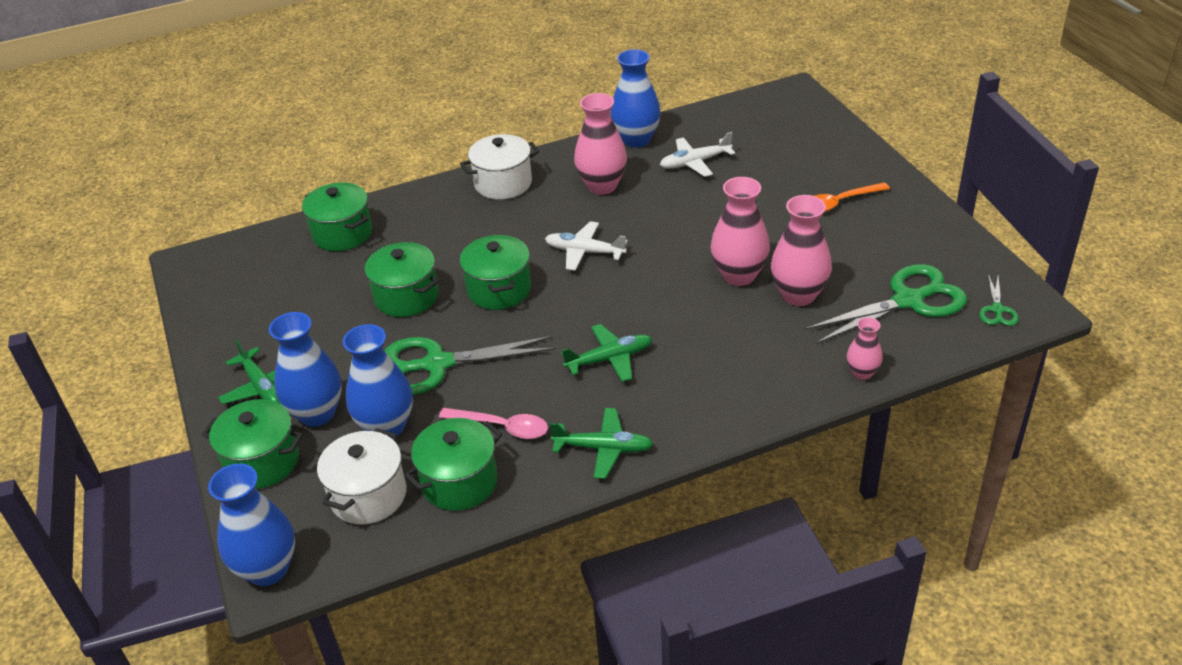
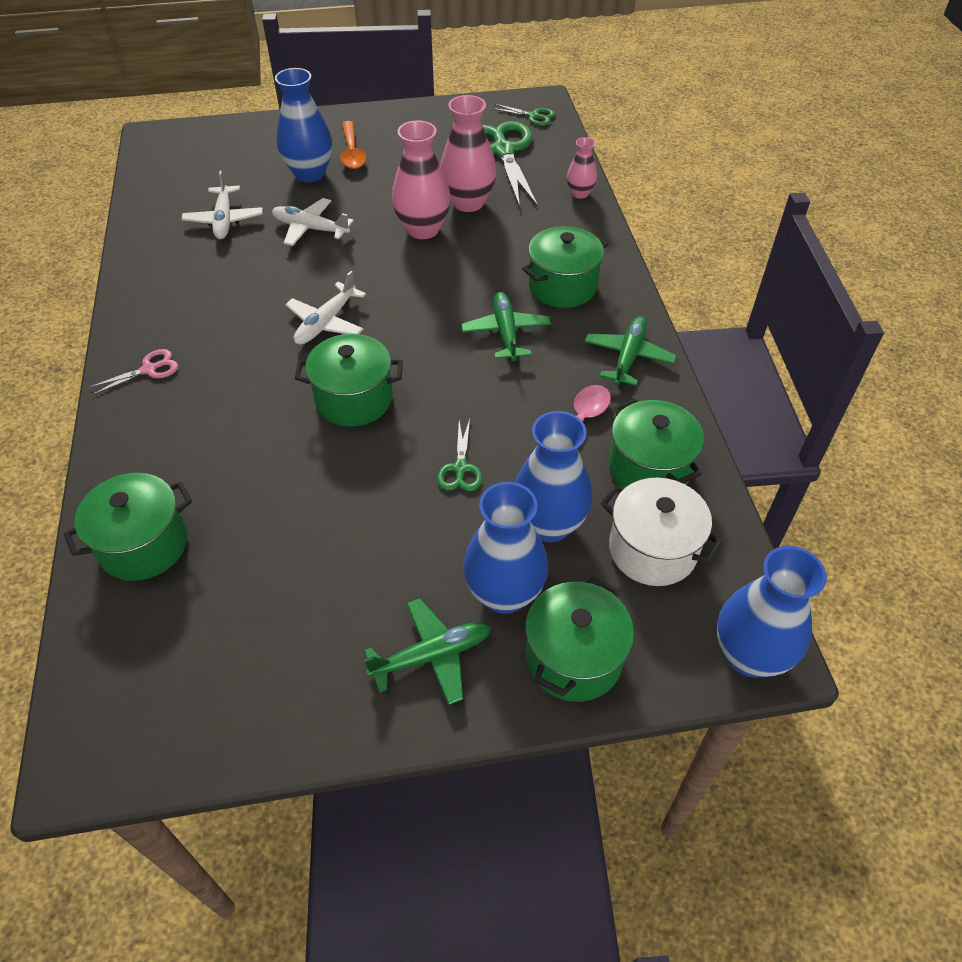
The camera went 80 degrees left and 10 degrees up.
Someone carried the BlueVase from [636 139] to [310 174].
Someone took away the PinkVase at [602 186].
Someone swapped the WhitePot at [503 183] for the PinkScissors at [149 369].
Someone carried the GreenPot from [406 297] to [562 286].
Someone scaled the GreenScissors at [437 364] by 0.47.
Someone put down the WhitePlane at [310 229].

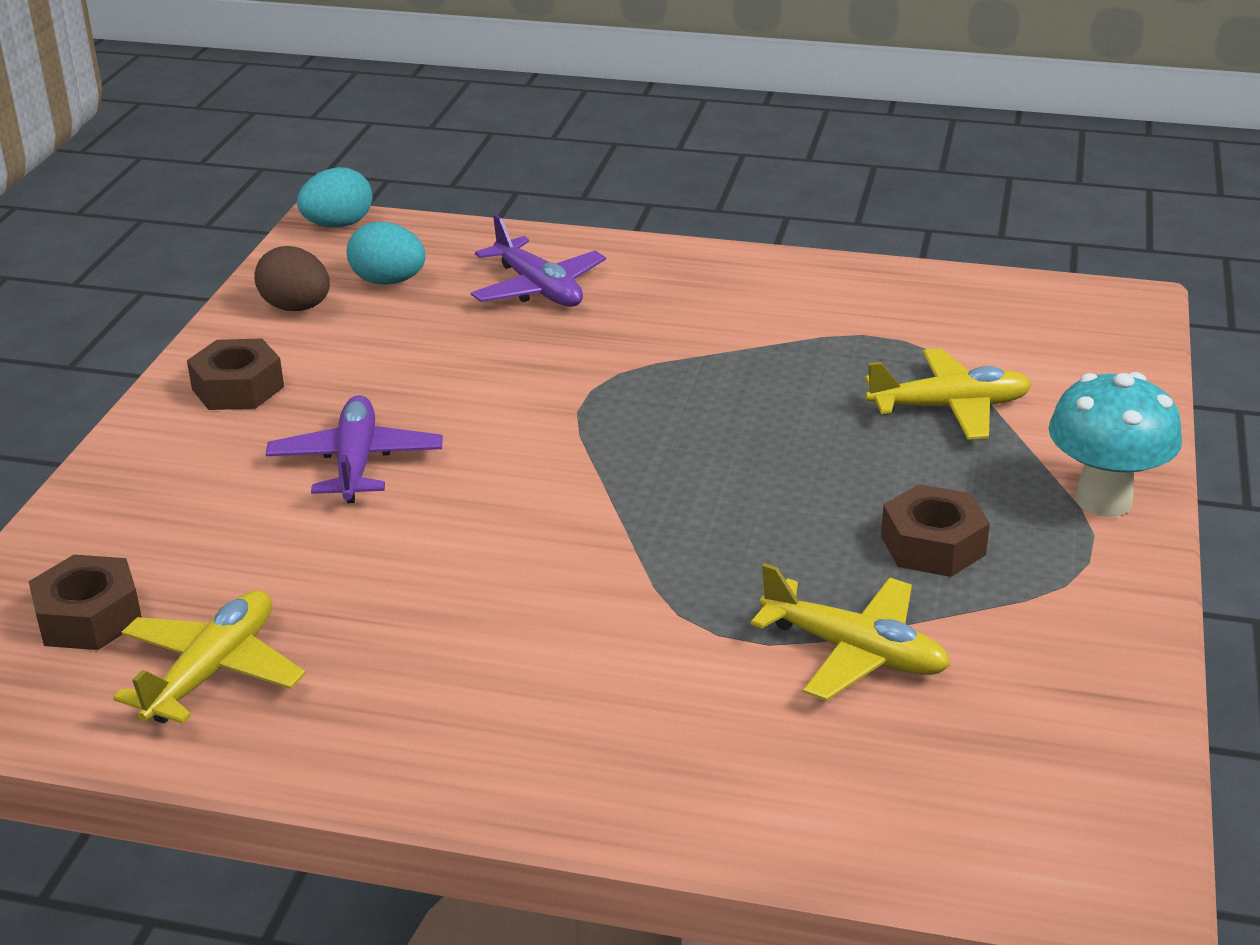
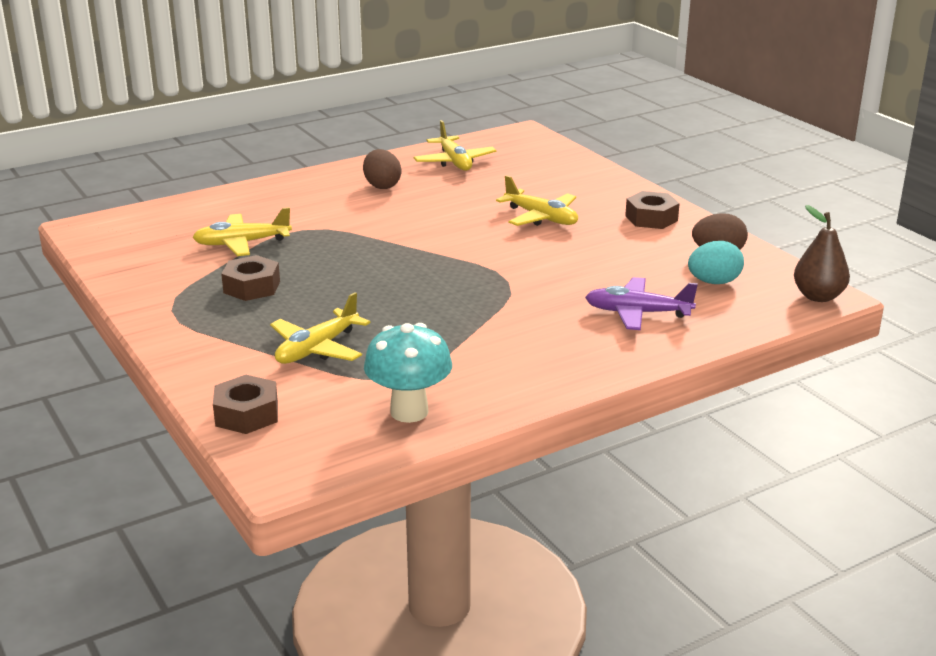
The camera went 135 degrees right and 5 degrees down.
Someone swapped the TurquoiseEgg at [338 225] for the BrownPear at [818 296].
Someone carried the TurquoiseMushroom from [1103 500] to [409 412].
Someone repainted the PurplePlane at [356 463], which became the YellowPlane at [541 218].
Someone carried the BrownNut from [89 617] to [247 414].
Someone put down the BrownEgg at [382 186].

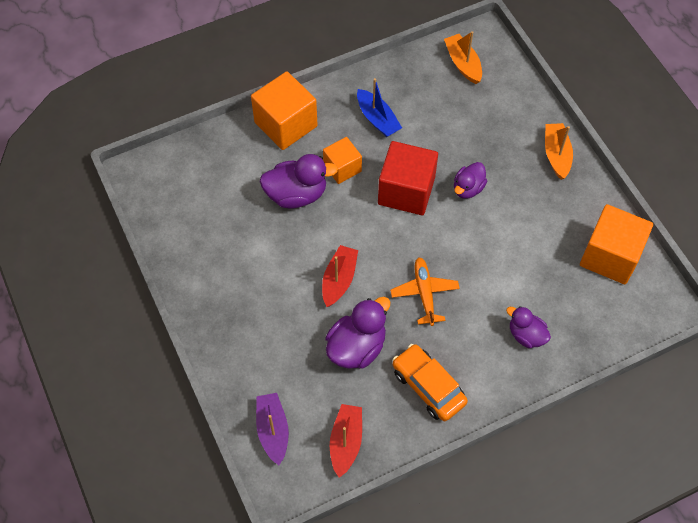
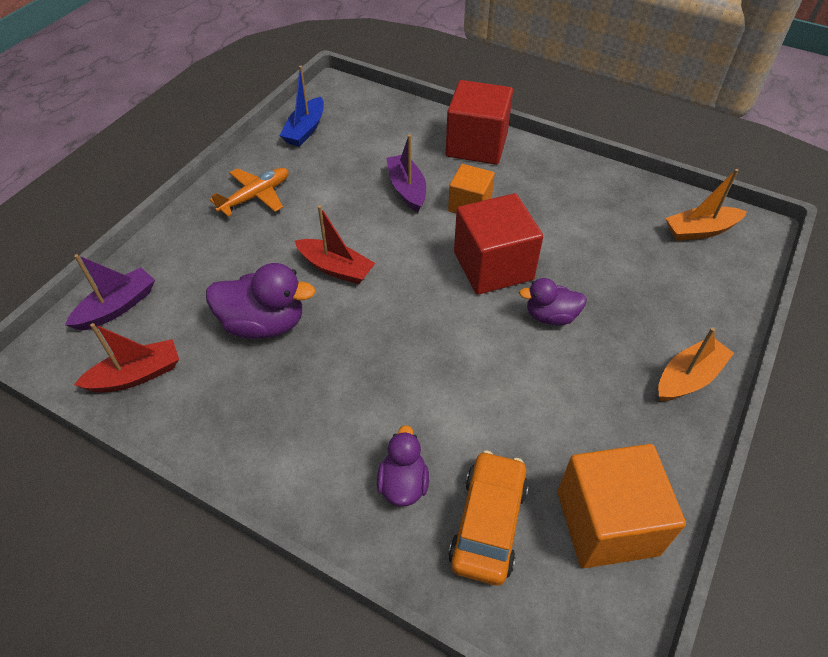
The camera went 55 degrees right and 10 degrees down.
Someone rotated the OrangeBoat at [463 64] by 135 degrees counterclockwise.
Someone repainted the OrangeCube at [286 124], which became the RedCube at [476 145].
Someone carried the BlueBoat from [377 119] to [305 130].
Someone swapped the PurpleDuck at [296 194] for the PurpleBoat at [407 189].
Someone rotated the RedBoat at [339 280] by 45 degrees clockwise.
Someone carried the OrangePlane from [424 293] to [255 196].
Someone carried the OrangeCar from [428 387] to [488 523].

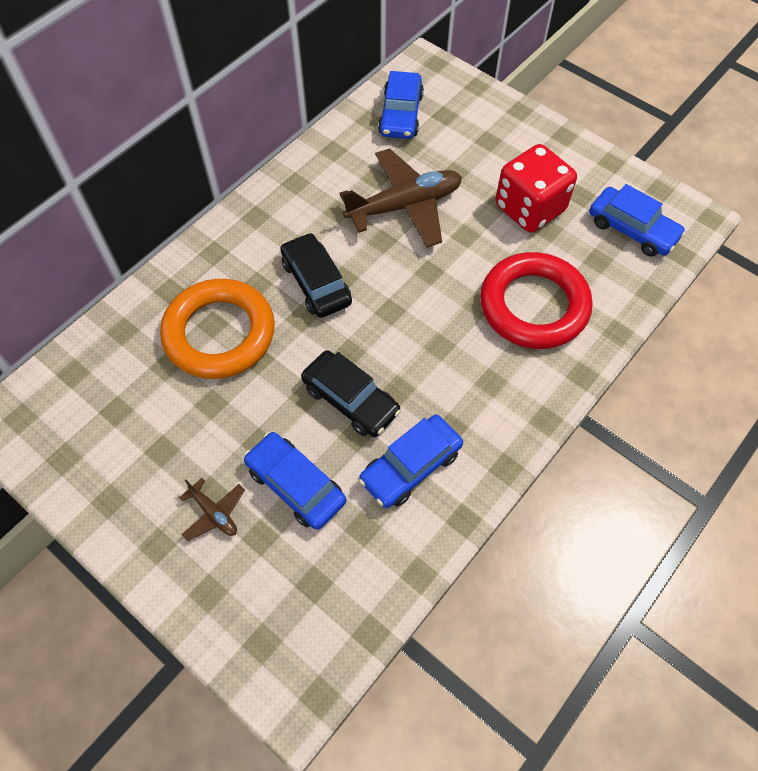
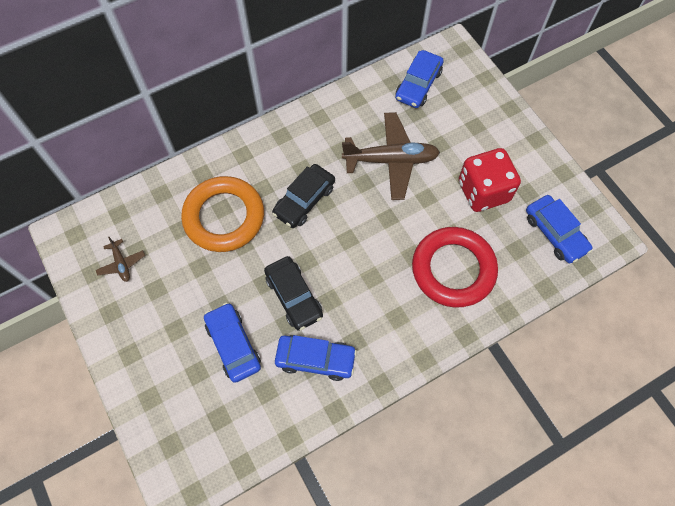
The camera went 20 degrees right and 5 degrees up.
Someone rotated the BlackCar at [316 282] by 135 degrees counterclockwise.
Someone rotated the BlueCar at [411 466] by 150 degrees counterclockwise.
Someone carried the BrownPlane from [214 513] to [121 263].

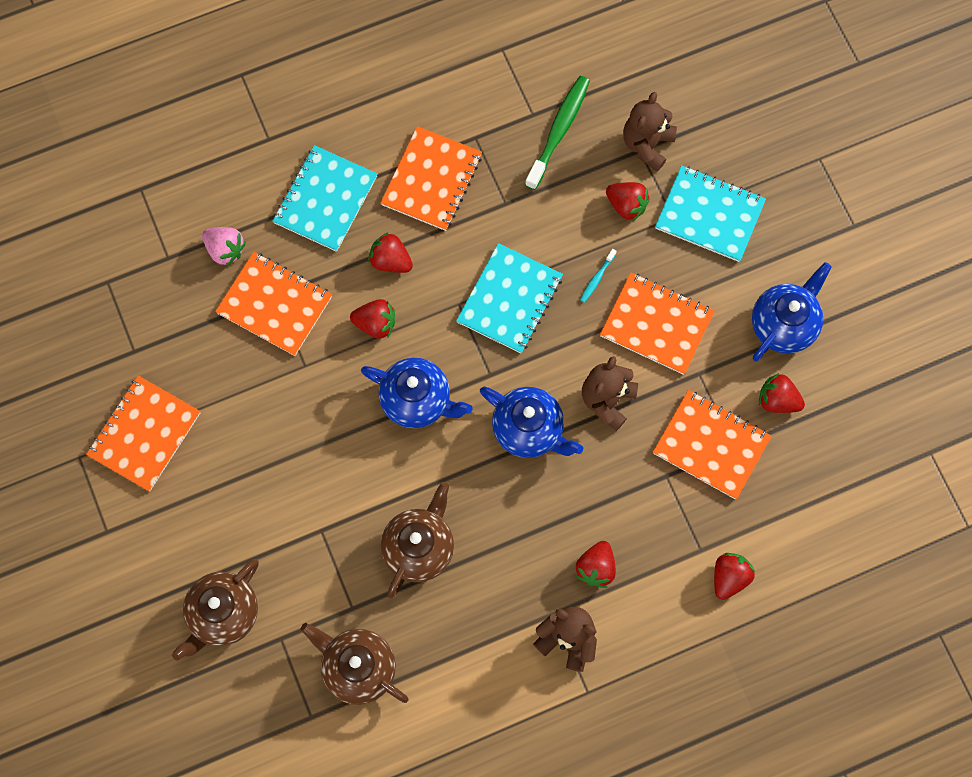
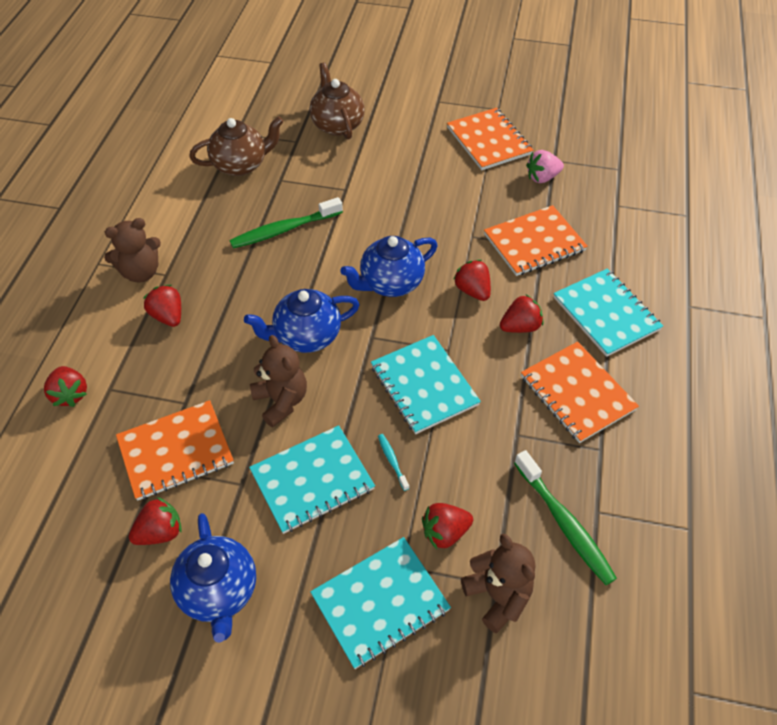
The camera went 125 degrees right and 20 degrees down.
Someone carried the PinkStrawberry from [225 250] to [542 177].
Someone repainted the OrangeNotebook at [656 324], which became the TurquoiseNotebook at [312 480].
Someone rotated the RedStrawberry at [375 324] by 105 degrees clockwise.
Someone swapped the BrownTeapot at [419 548] for the GreenToothbrush at [284 230].

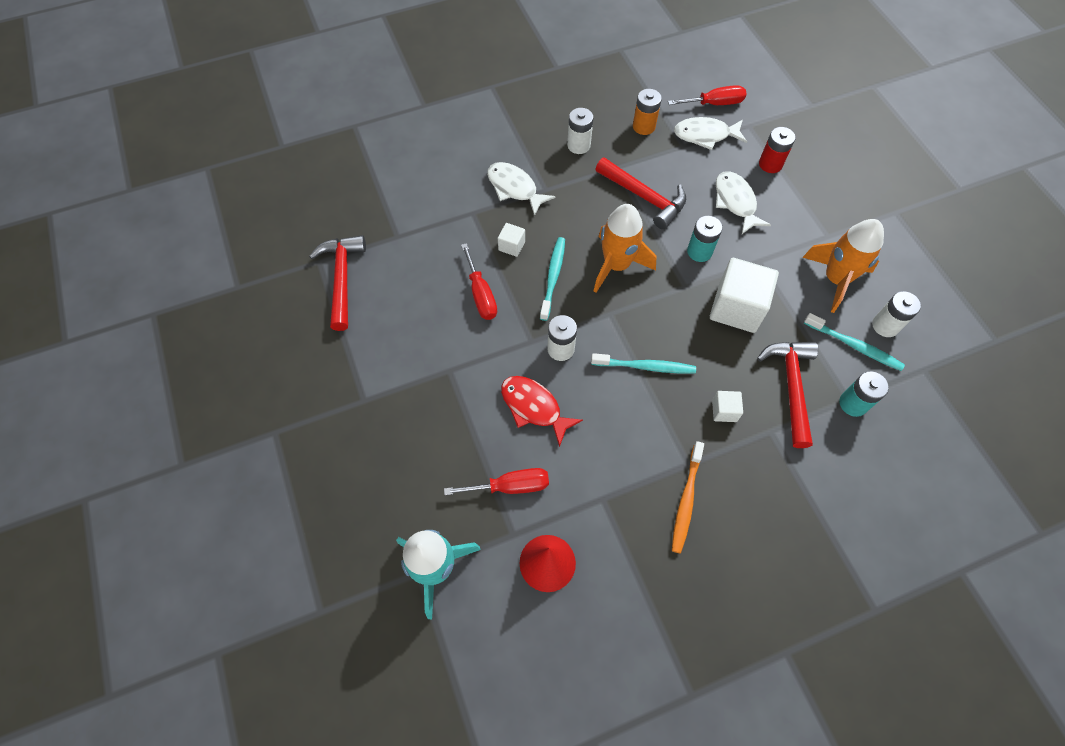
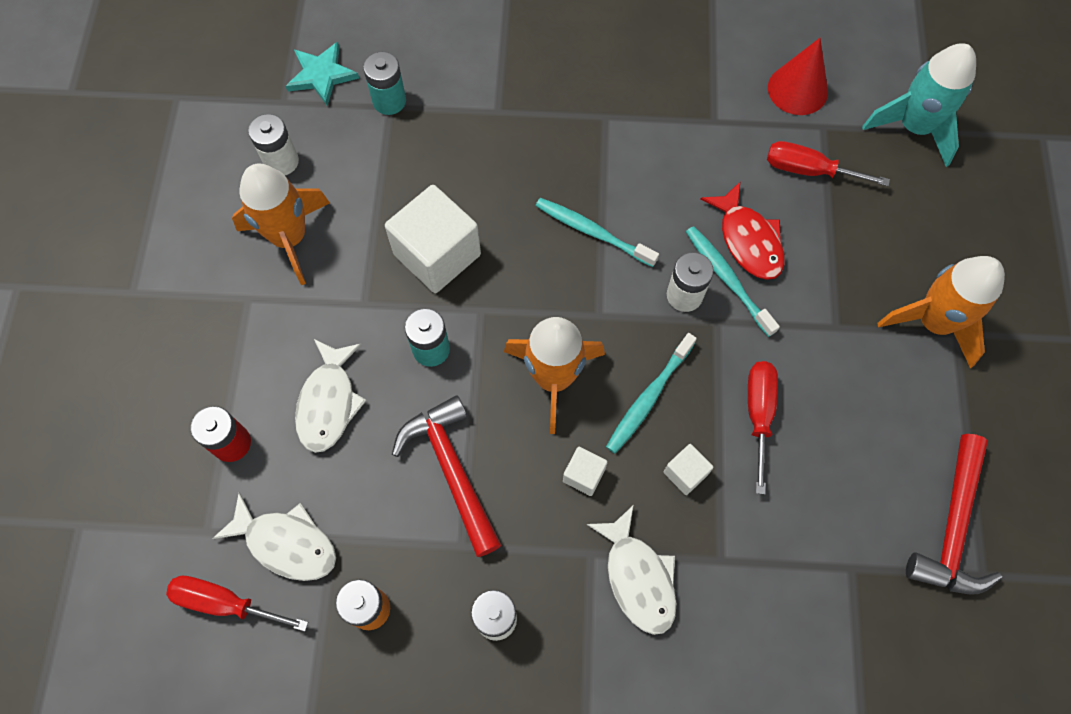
The camera went 155 degrees left and 5 degrees up.
Someone carried the TurquoiseToothbrush from [854 346] to [727 279].
Someone took away the RedHammer at [791 387].
Someone carried the WhiteCube from [724 411] to [584 475].
Someone took away the OrangeToothbrush at [686 500].
Someone put down the TurquoiseStar at [322 75].
Someone put down the OrangeRocket at [933 322].

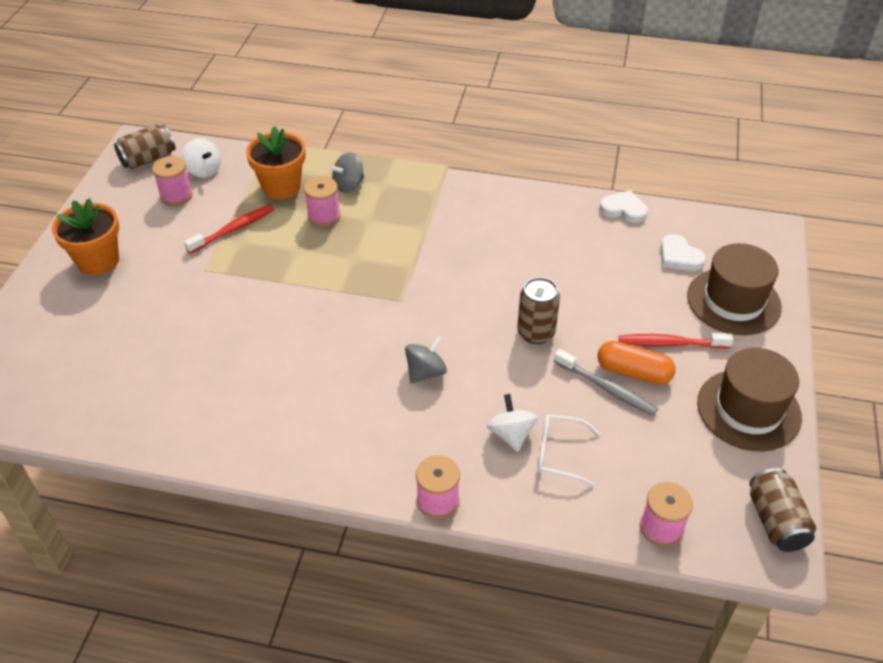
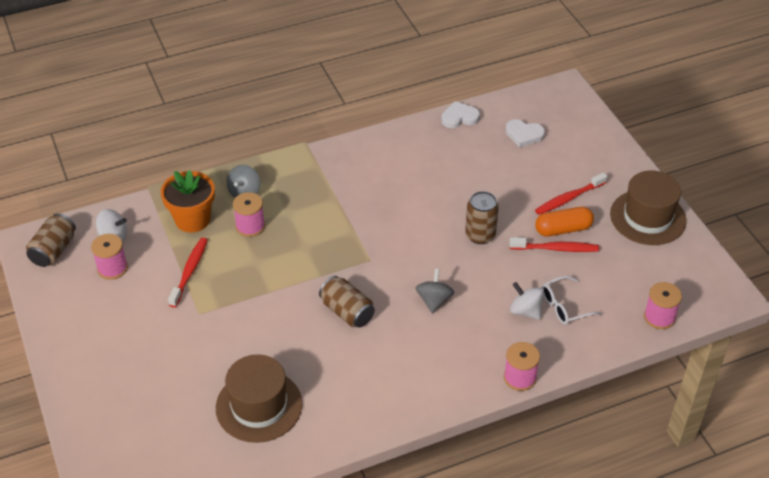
The camera went 35 degrees left and 0 degrees up.
Someone took away the OrangeFlowerPot at [98 261].
Someone carried the BrownHat from [733 301] to [259 406].
Someone repainted the GreyToothbrush at [606 388], which became the RedToothbrush at [556 248].
Someone carried the BrownCan from [776 521] to [347 312].

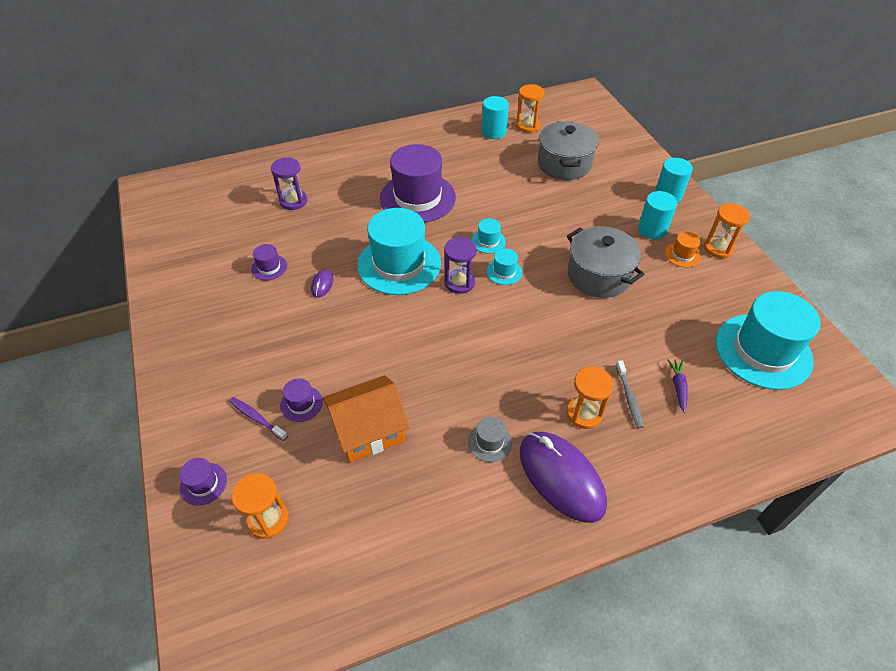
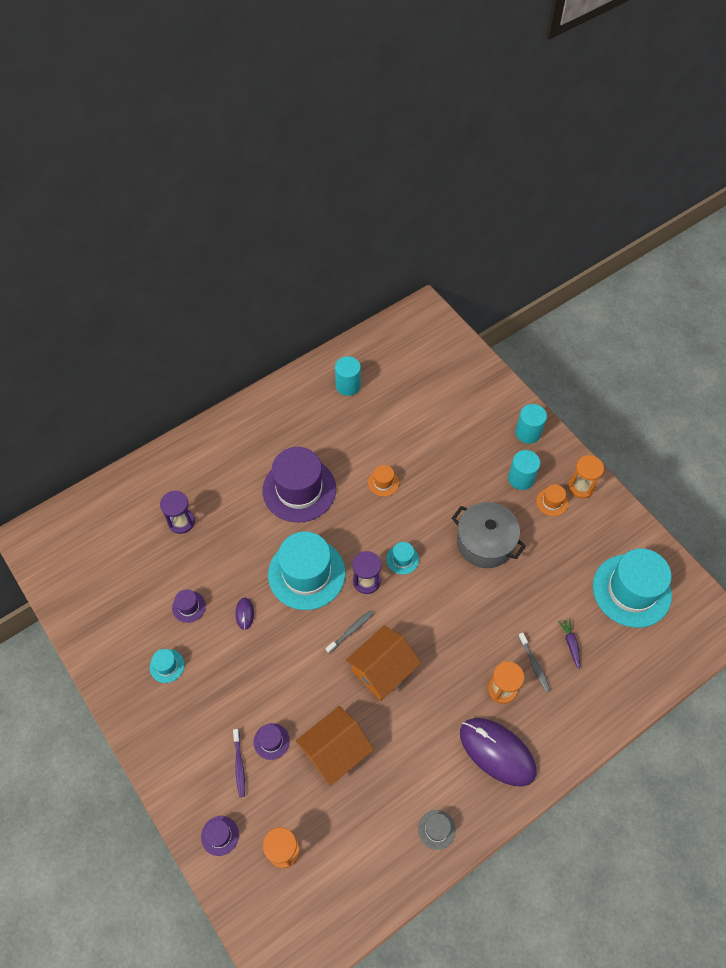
The camera went 15 degrees left and 10 degrees up.
Someone took away the OrangeHourglass at [528 126].
Someone took away the GreyPot at [564 164].
Someone carried the TurquoiseHat from [488 241] to [167 666].
Someone rotated the PurpleToothbrush at [257 418] by 120 degrees counterclockwise.
Someone carried the GreyHat from [489 442] to [436 829].
Someone put down the OrangeHat at [383 482].
Someone put down the GreyToothbrush at [351 631].
Someone put down the OrangeHouse at [382 670].

